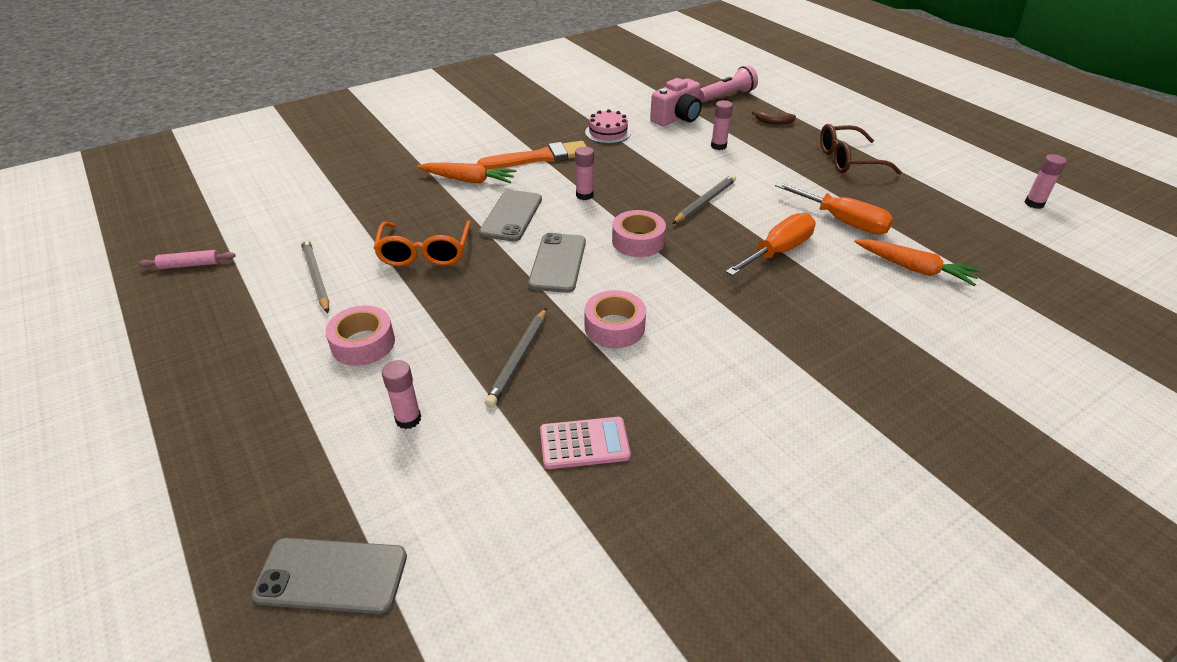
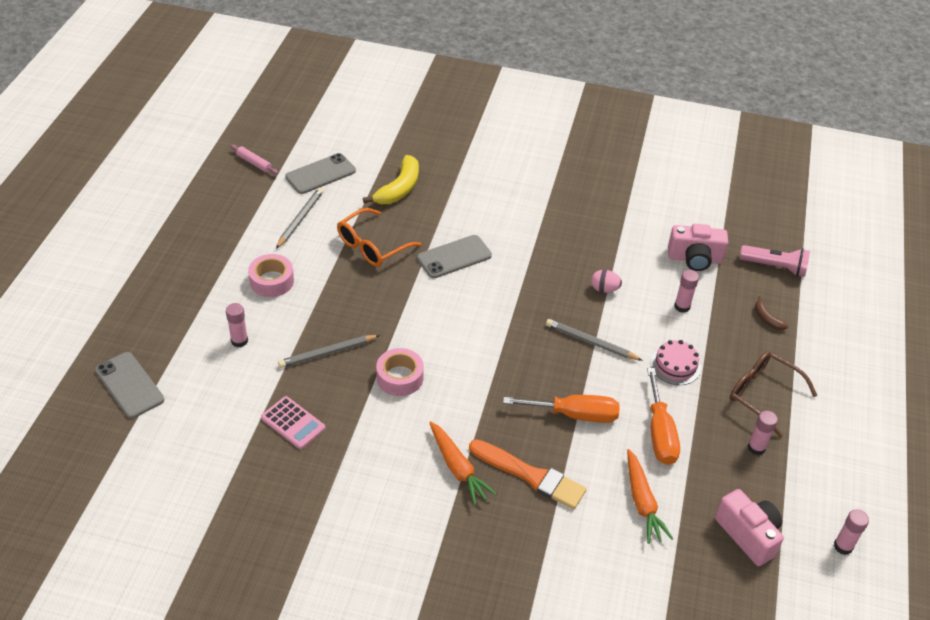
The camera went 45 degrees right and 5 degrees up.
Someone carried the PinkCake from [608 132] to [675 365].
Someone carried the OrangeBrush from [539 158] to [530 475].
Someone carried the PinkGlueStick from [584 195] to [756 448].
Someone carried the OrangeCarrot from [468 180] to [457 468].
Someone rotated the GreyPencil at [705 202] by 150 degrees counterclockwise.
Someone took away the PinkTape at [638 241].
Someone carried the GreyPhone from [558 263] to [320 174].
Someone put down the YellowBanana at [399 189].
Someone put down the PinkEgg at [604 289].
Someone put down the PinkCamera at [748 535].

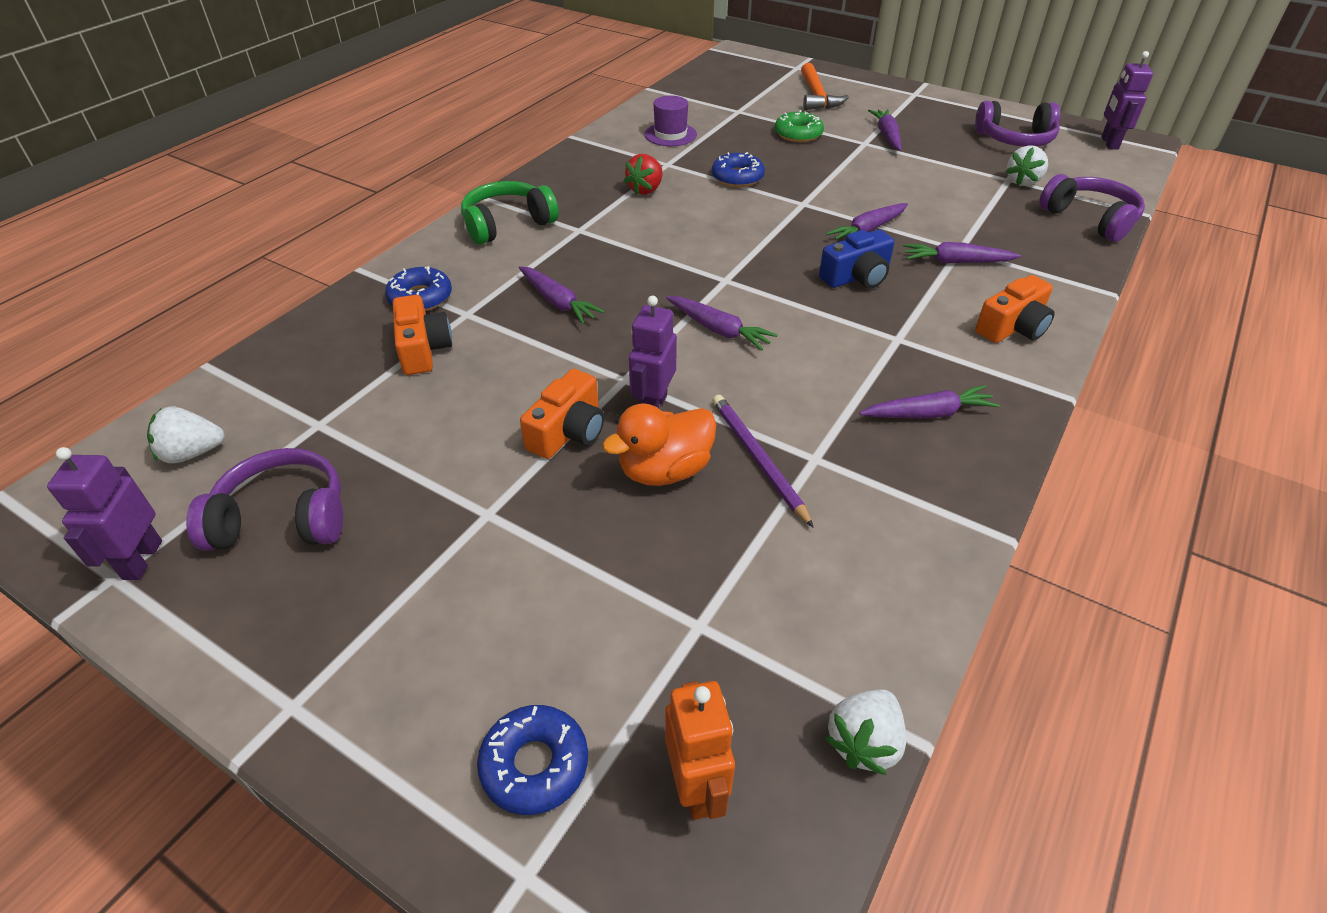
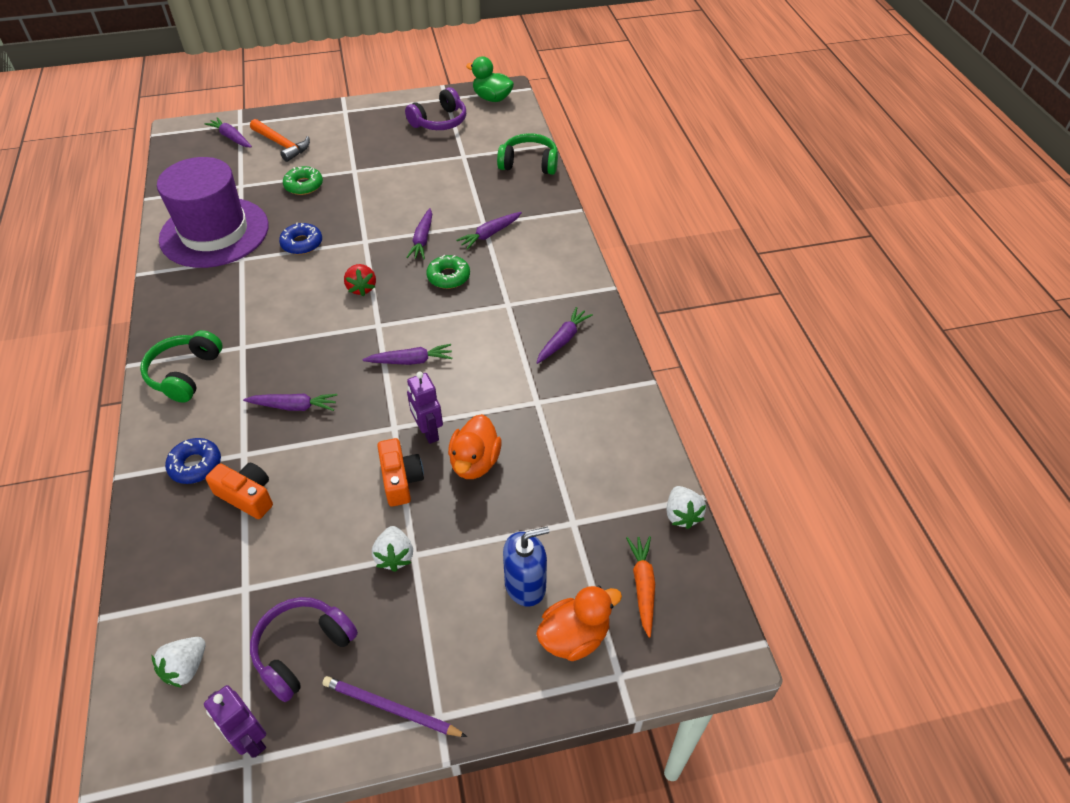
The camera went 45 degrees left and 5 degrees up.
Someone swapped the PurpleRobot at [1109 143] for the GreenDuck at [492 98].
Someone scaled the PurpleHat at [670 134] by 2.39.
Someone carried the PurpleCarrot from [887 136] to [231 138].
Someone carried the WhiteStrawberry from [1023 181] to [394 556].
Someone carried the RedStrawberry from [645 190] to [361 288].
Someone repainted the PurpleHeadphones at [1090 219], which became the GreenHeadphones at [529 163].
Someone swapped the BlueCamera at [857 277] for the GreenDonut at [448 277].
Someone took away the OrangeCamera at [1013 327].
Someone carried the PurplePencil from [758 459] to [391 708].
Someone swapped the OrangeRobot at [696 787] for the OrangeCarrot at [643 586].
Someone swapped the BlueDonut at [535 764] for the OrangeDuck at [574 636].
Someone put down the BlueSoapDispenser at [525 585].

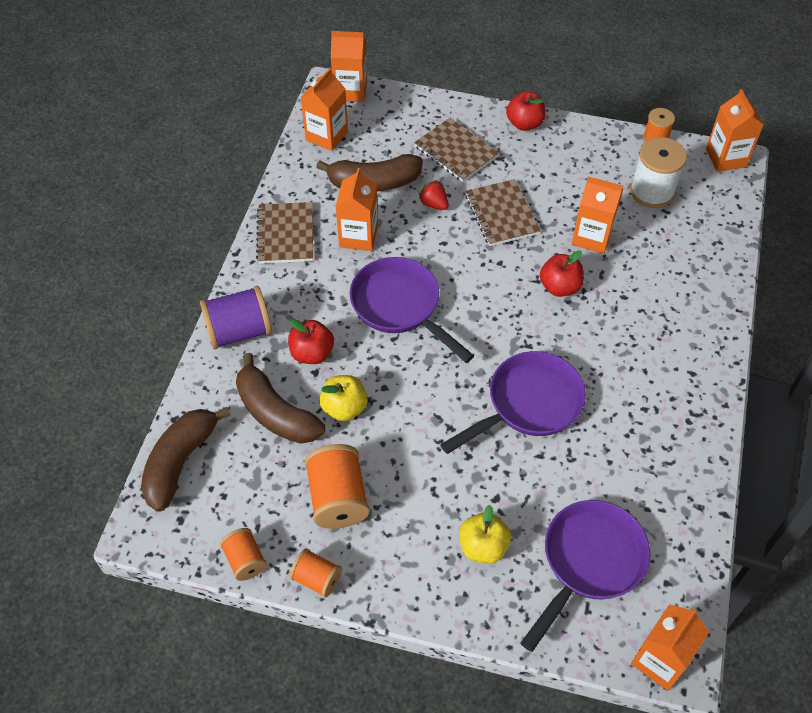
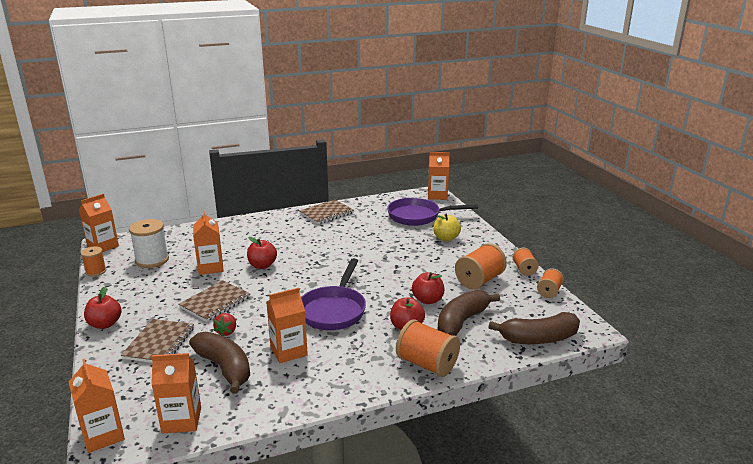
The camera went 125 degrees left and 30 degrees down.
Someone carried the BrownNotebook from [285 234] to [326 213].
Someone repainted the PurpleSpool at [239 331], which became the OrangeSpool at [427 364].
Someone took away the PurplePan at [528 404].
Someone rotated the BrownBanana at [275 412] by 150 degrees counterclockwise.
Someone repainted the YellowApple at [344 408], which became the RedApple at [427 300].

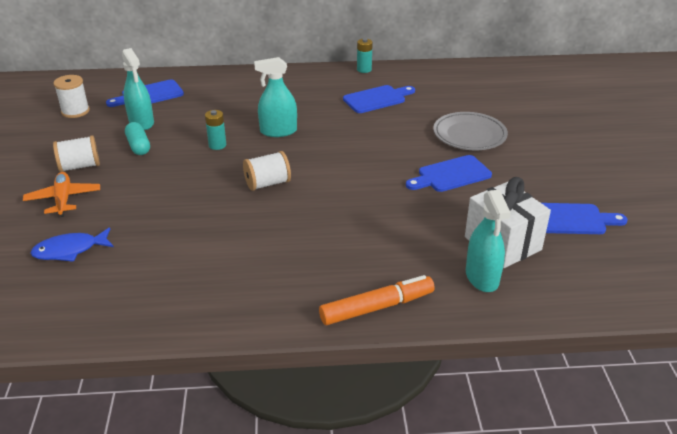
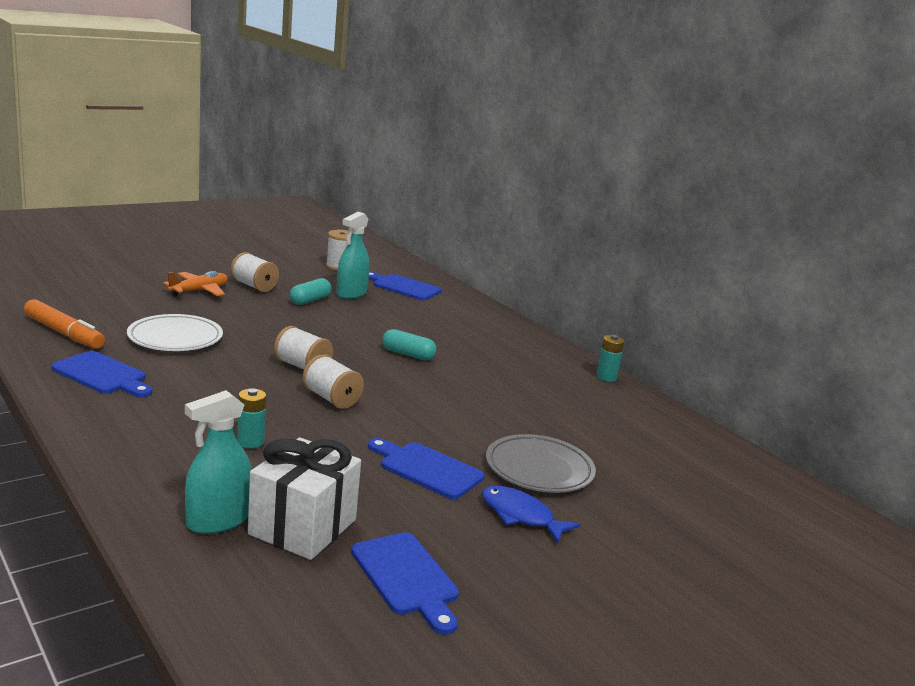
The camera went 55 degrees right and 15 degrees down.
Someone swapped the TurquoiseSprayBottle at [278 131] for the TurquoiseCapsule at [408 354].
Someone carried the BlueCuttingBoard from [377 99] to [102 375].
Someone carried the TurquoiseBattery from [217 145] to [250 442].
Someone carried the BlueFish from [70 250] to [520 516].
Someone carried the OrangeMarker from [377 307] to [64 333].
Someone put down the WhitePlate at [175 338].
Someone put down the WhiteSpool at [331 398].

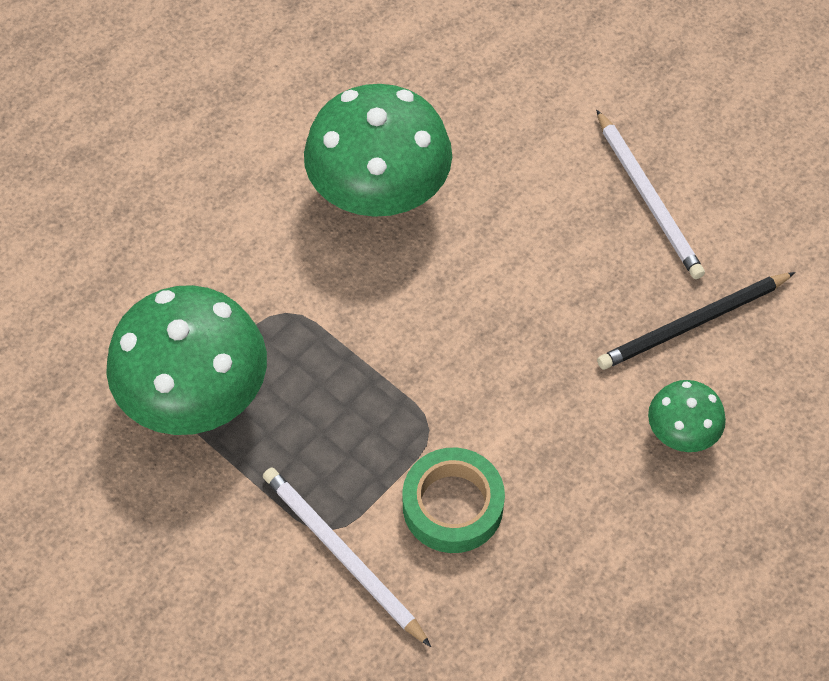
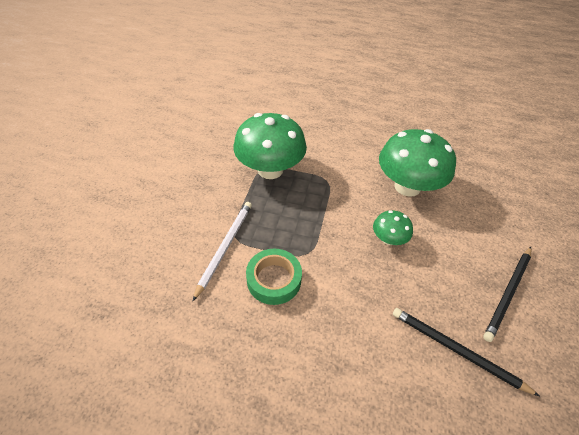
The camera went 60 degrees right and 10 degrees down.
Someone repainted the WhitePencil at [648 198], which became the BlackPencil at [508 293].
Someone carried the GreenMushroom from [681 432] to [388 239].

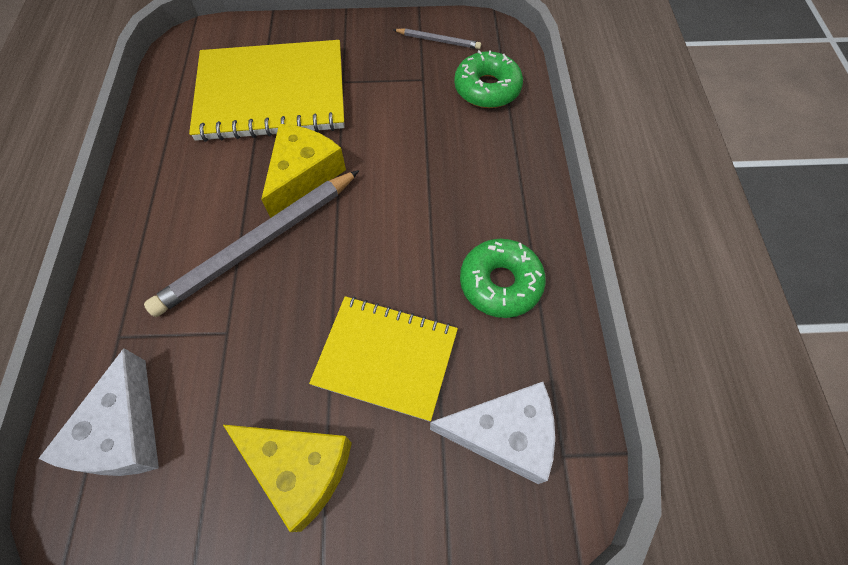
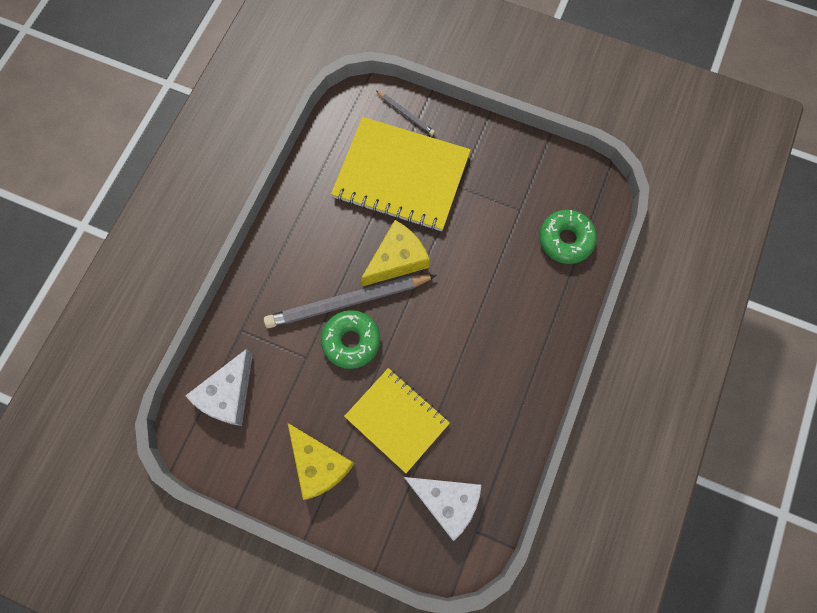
The camera went 25 degrees right and 10 degrees up.
Someone carried the GreyPencil from [438 41] to [406 114].
Someone carried the GreenDonut from [500 283] to [351 341].

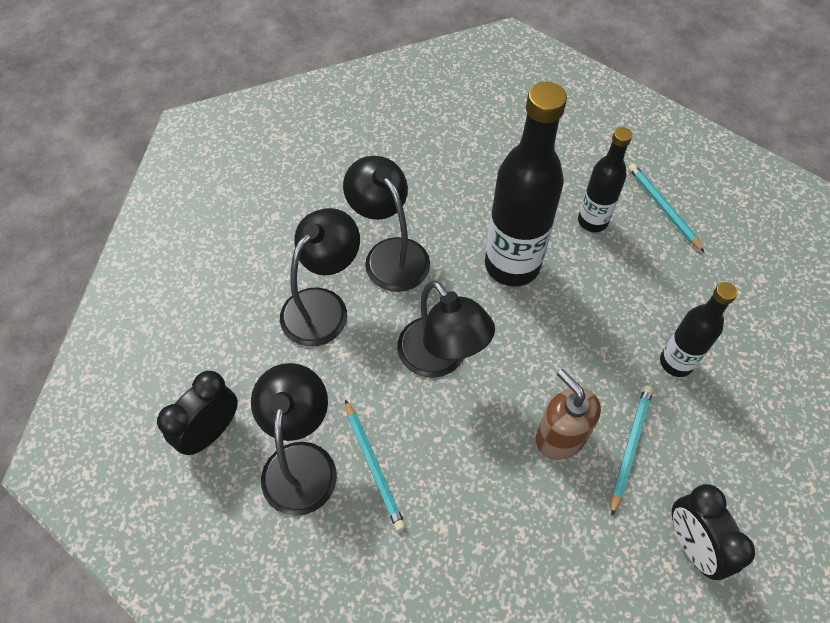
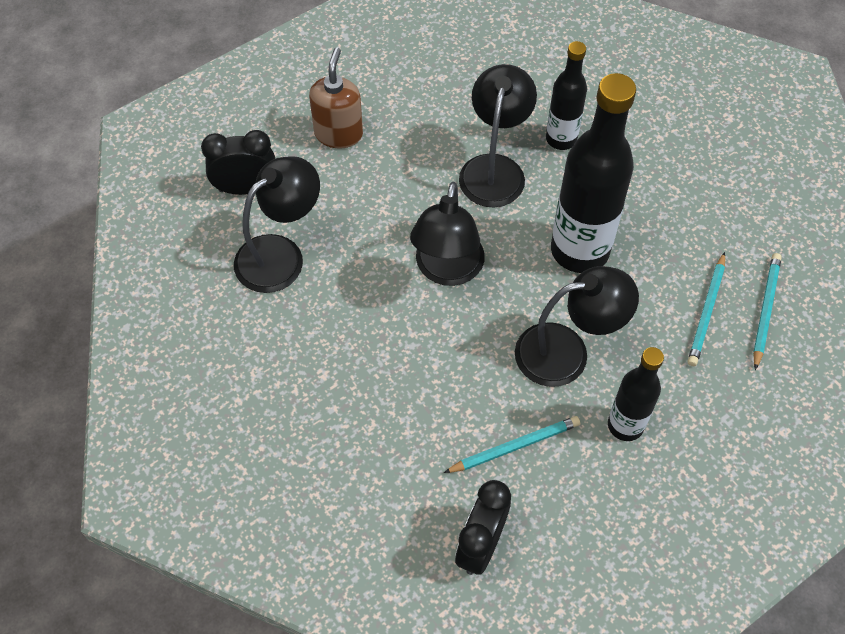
The camera went 45 degrees right and 0 degrees up.
Someone carried the BlackBottle from [592 221] to [561 139].
Someone carried the BlackLamp from [323 306] to [567 352].
Someone carried the BrownSoapDispenser from [560 437] to [338 134].
Someone carried the TurquoisePencil from [373 466] to [706 311].

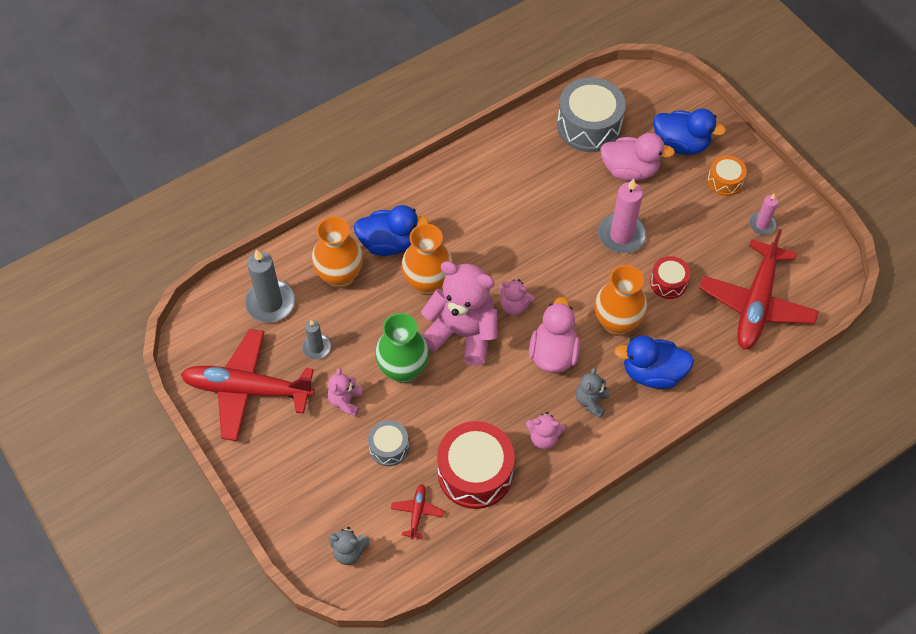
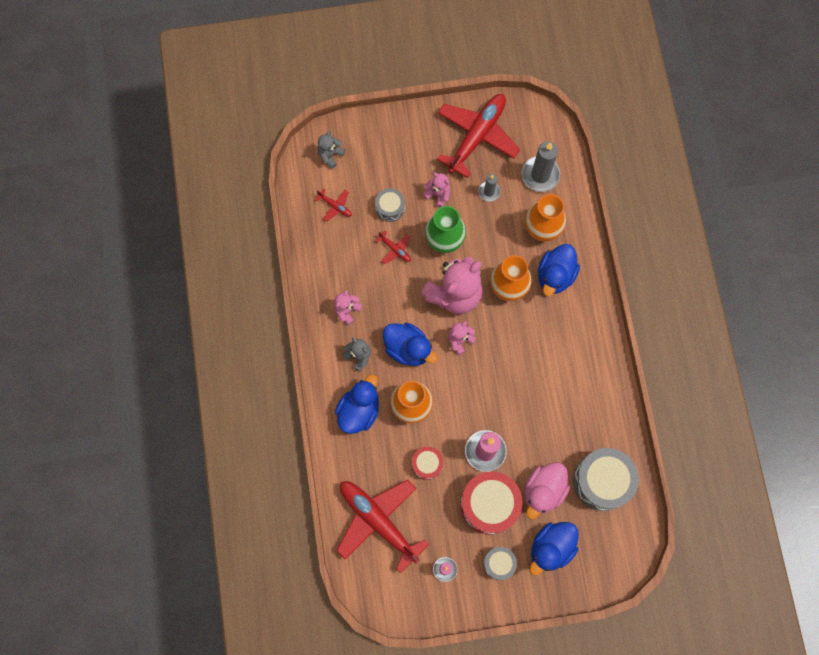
The camera went 115 degrees right and 15 degrees up.
Someone repainted the OrangeDrum at [724 181], which became the GreyDrum at [499 563].
Someone repainted the PinkDuck at [553 353], which became the BlueDuck at [408 349].
Someone carried the RedDrum from [475 473] to [489 504].
Someone put down the RedPlane at [395 249].

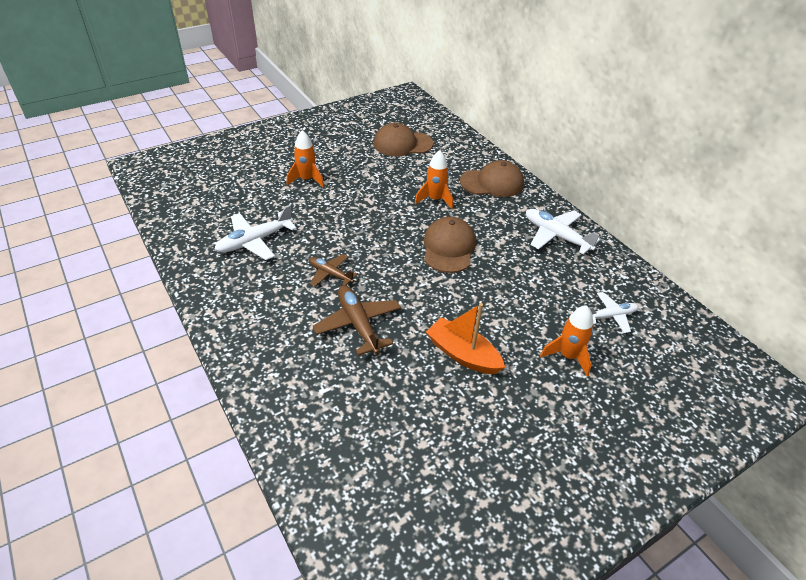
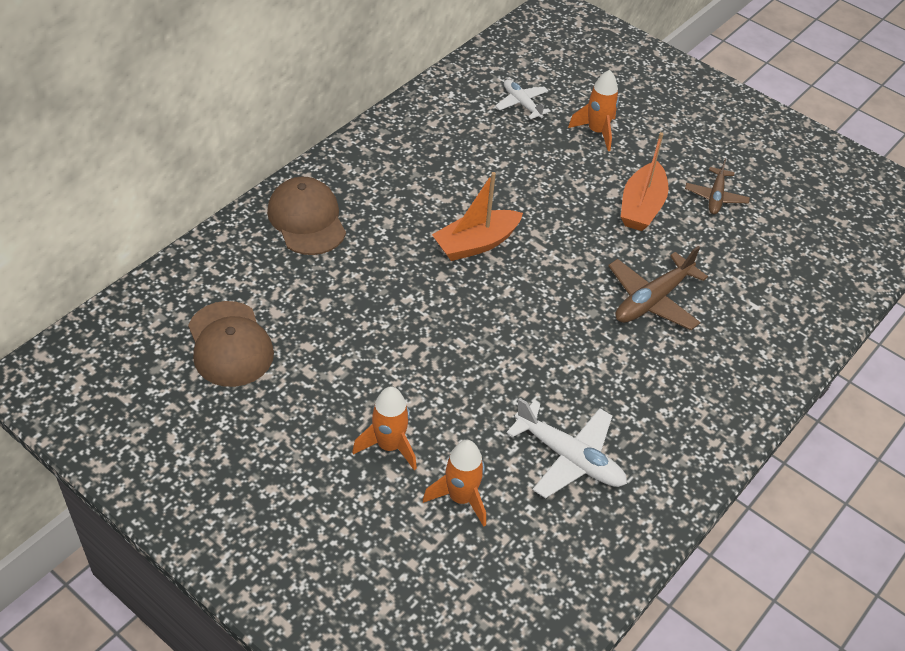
The camera went 110 degrees left and 5 degrees up.
Someone carried the OrangeRocket from [435 199] to [461 498].
Someone took away the WhitePlane at [556 236].
Someone swapped the BrownCap at [449 248] for the OrangeBoat at [476 243].
Someone carried the BrownPlane from [330 274] to [715 197].

